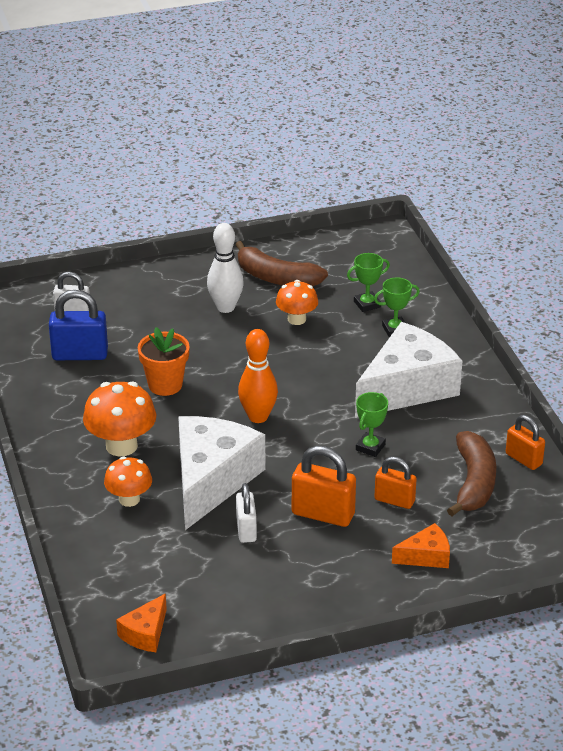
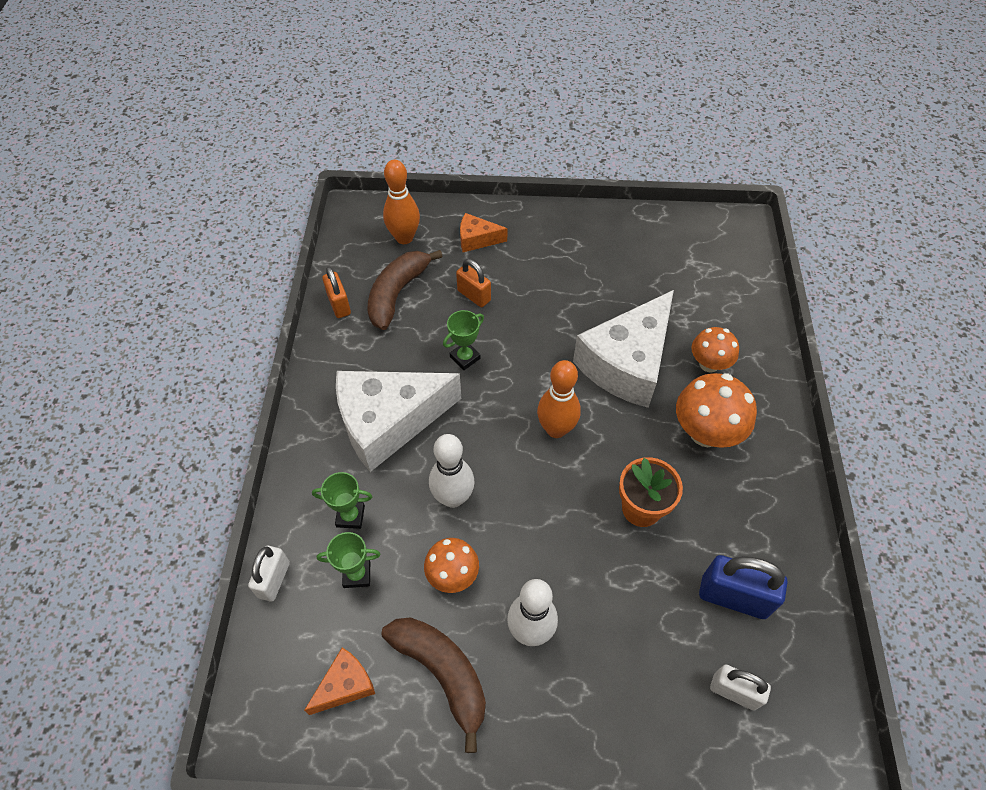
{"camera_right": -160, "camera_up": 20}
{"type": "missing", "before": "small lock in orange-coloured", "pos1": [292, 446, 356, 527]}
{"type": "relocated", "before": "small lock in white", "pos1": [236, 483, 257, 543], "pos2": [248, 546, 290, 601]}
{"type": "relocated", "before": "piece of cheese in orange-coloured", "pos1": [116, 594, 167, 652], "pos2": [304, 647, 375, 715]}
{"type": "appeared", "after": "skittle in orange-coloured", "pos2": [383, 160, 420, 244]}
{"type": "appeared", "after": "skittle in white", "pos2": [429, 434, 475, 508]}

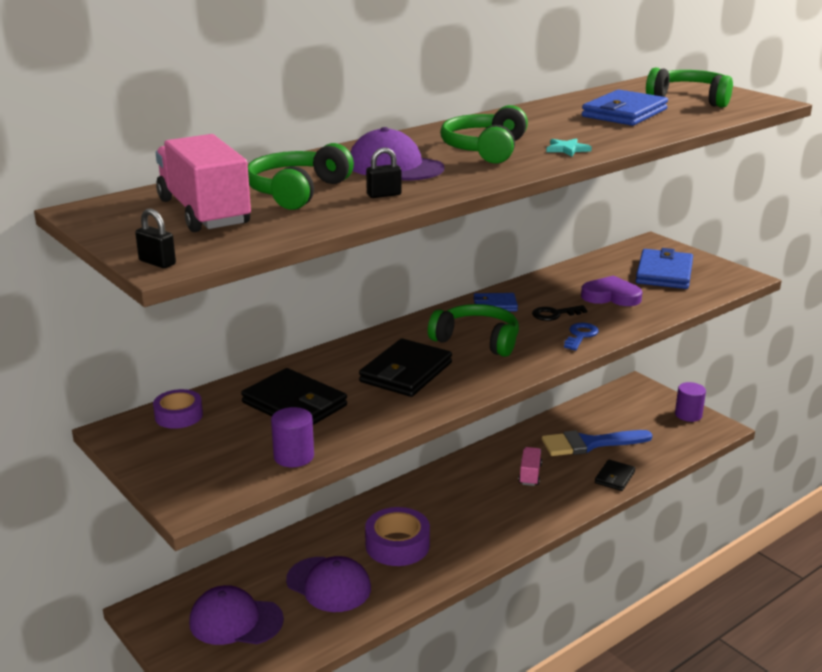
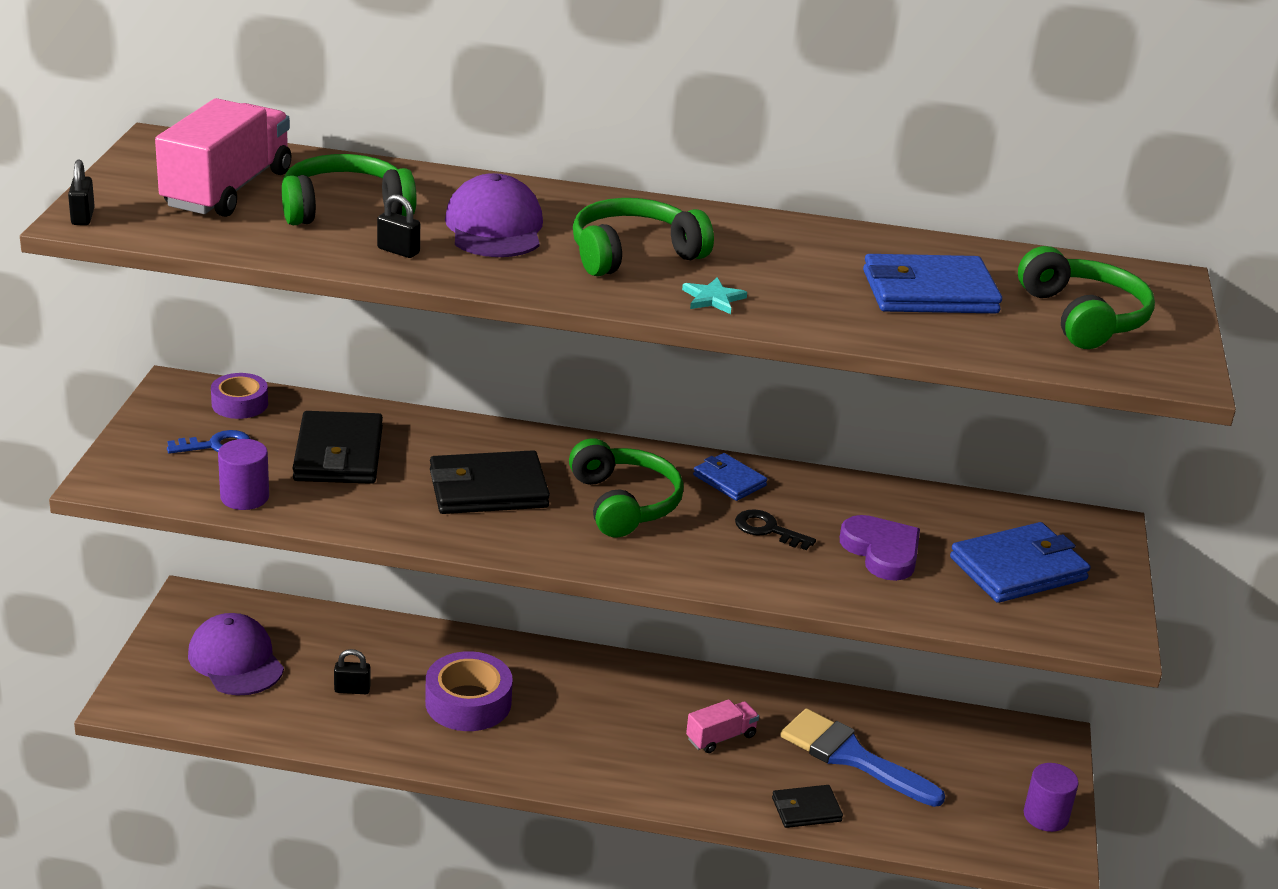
{"camera_right": 45, "camera_up": 5}
{"type": "relocated", "before": "key in royal blue", "pos1": [564, 322, 599, 350], "pos2": [167, 430, 251, 454]}
{"type": "exchanged", "before": "cap in violet", "after": "small lock in ebony", "pos1": [286, 556, 371, 612], "pos2": [334, 649, 371, 694]}

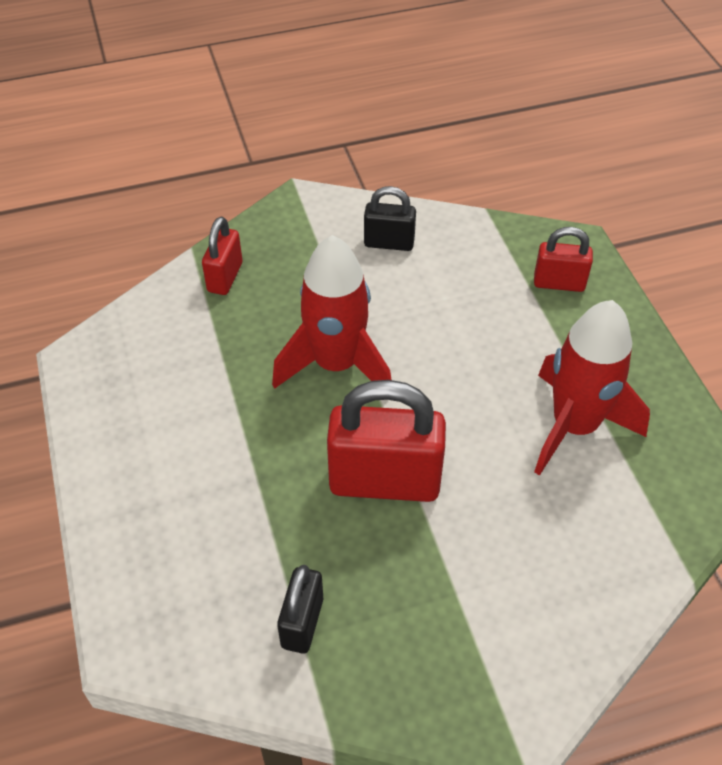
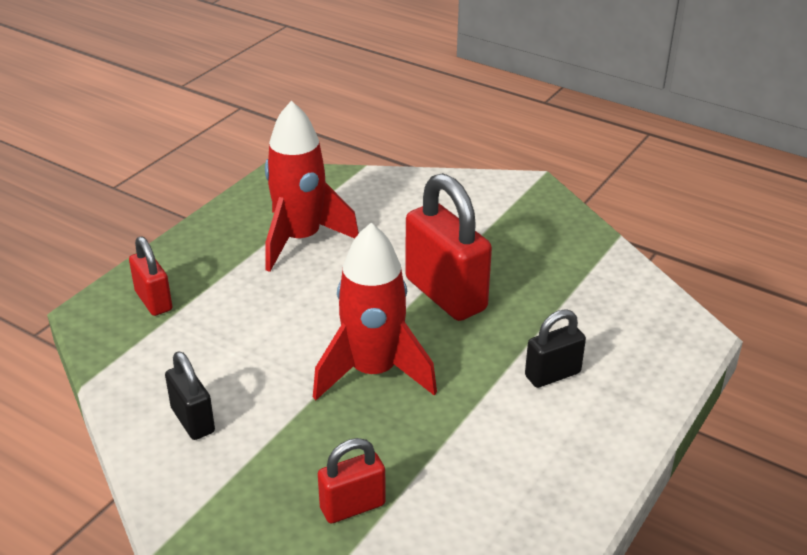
{"camera_right": -130, "camera_up": -15}
{"type": "relocated", "before": "small lock in ebony", "pos1": [277, 565, 323, 654], "pos2": [525, 309, 586, 388]}

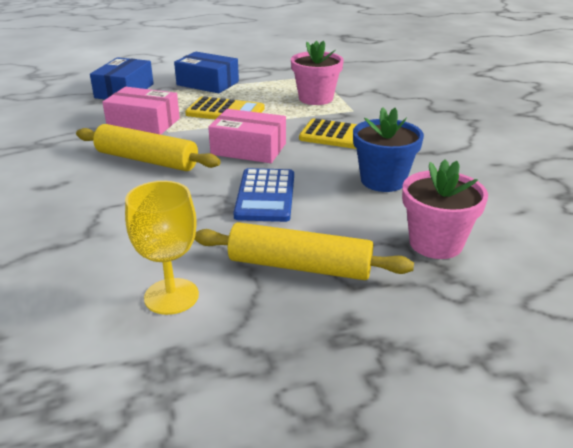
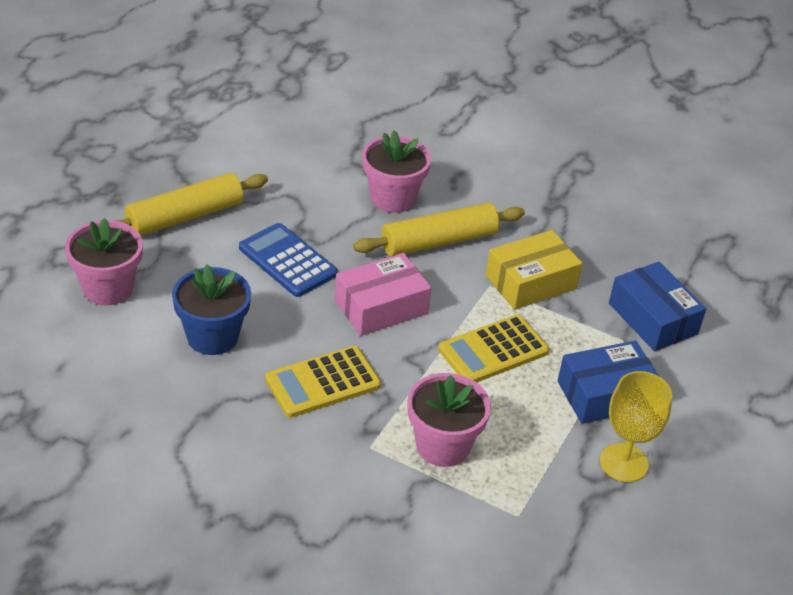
{"camera_right": 130, "camera_up": 10}
{"type": "colour", "before": "box in rose-pink", "after": "box in yellow", "pos1": [102, 87, 180, 135], "pos2": [486, 230, 583, 310]}
{"type": "relocated", "before": "goblet in yellow", "pos1": [125, 181, 199, 315], "pos2": [600, 371, 672, 482]}
{"type": "appeared", "after": "plant pot in rose-pink", "pos2": [362, 130, 431, 213]}

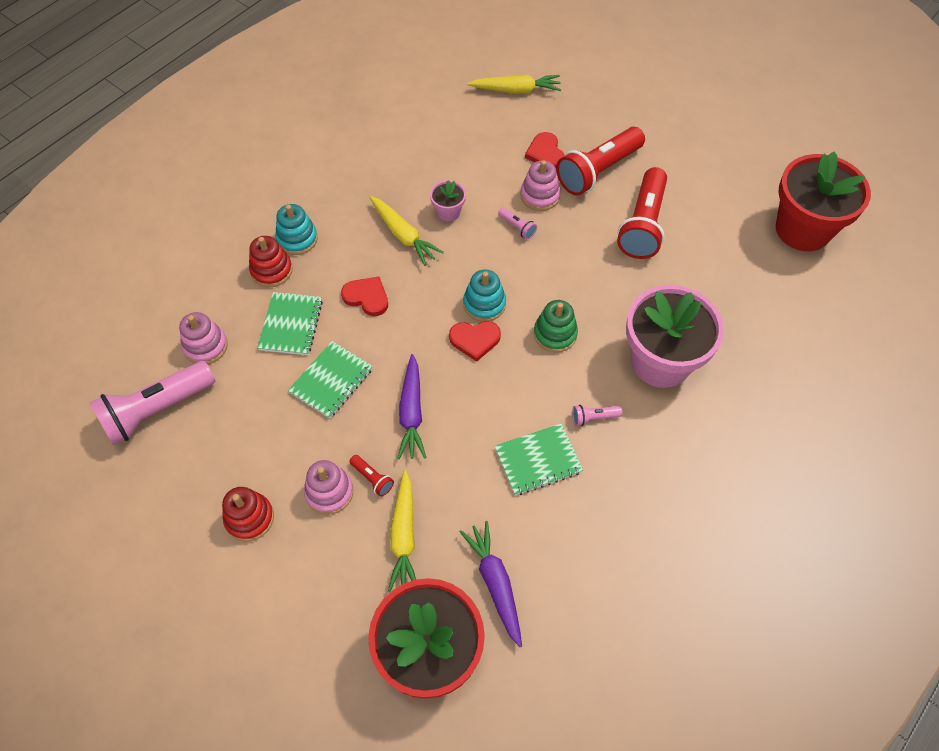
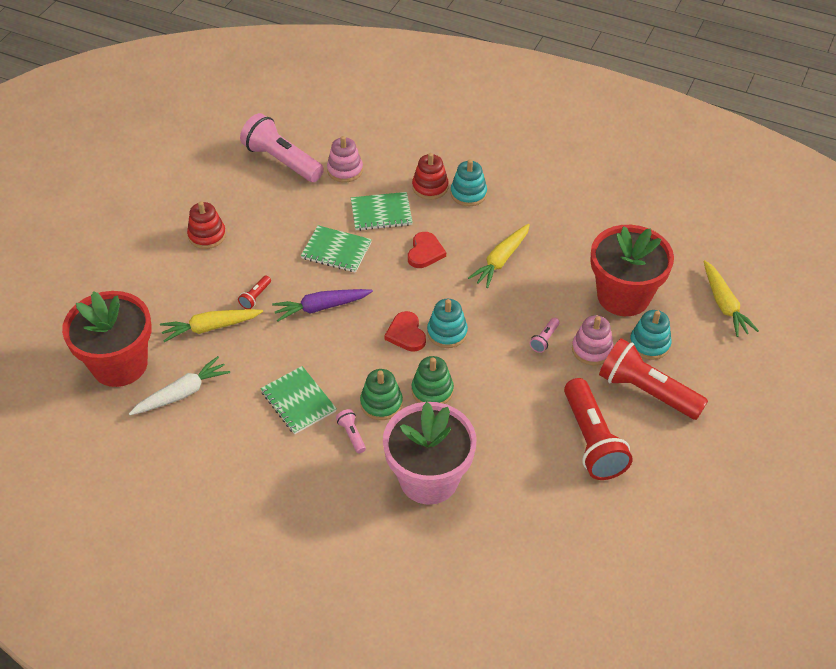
{"camera_right": 75, "camera_up": -10}
{"type": "exchanged", "before": "heart in crimson", "after": "stacking toy in aqua", "pos1": [525, 132, 564, 168], "pos2": [630, 310, 672, 360]}
{"type": "relocated", "before": "plant pot in crimson", "pos1": [776, 151, 871, 251], "pos2": [590, 225, 674, 316]}
{"type": "spun", "before": "pocket torch in crimson", "pos1": [617, 167, 667, 259], "pos2": [564, 378, 633, 480], "turn": -105}
{"type": "missing", "before": "plant pot in rose-pink", "pos1": [430, 180, 466, 222]}
{"type": "missing", "before": "stacking toy in rose-pink", "pos1": [304, 460, 353, 515]}
{"type": "colour", "before": "carrot in violet", "after": "carrot in white", "pos1": [460, 521, 522, 647], "pos2": [129, 356, 230, 415]}
{"type": "appeared", "after": "stacking toy in leaf-green", "pos2": [360, 369, 403, 420]}

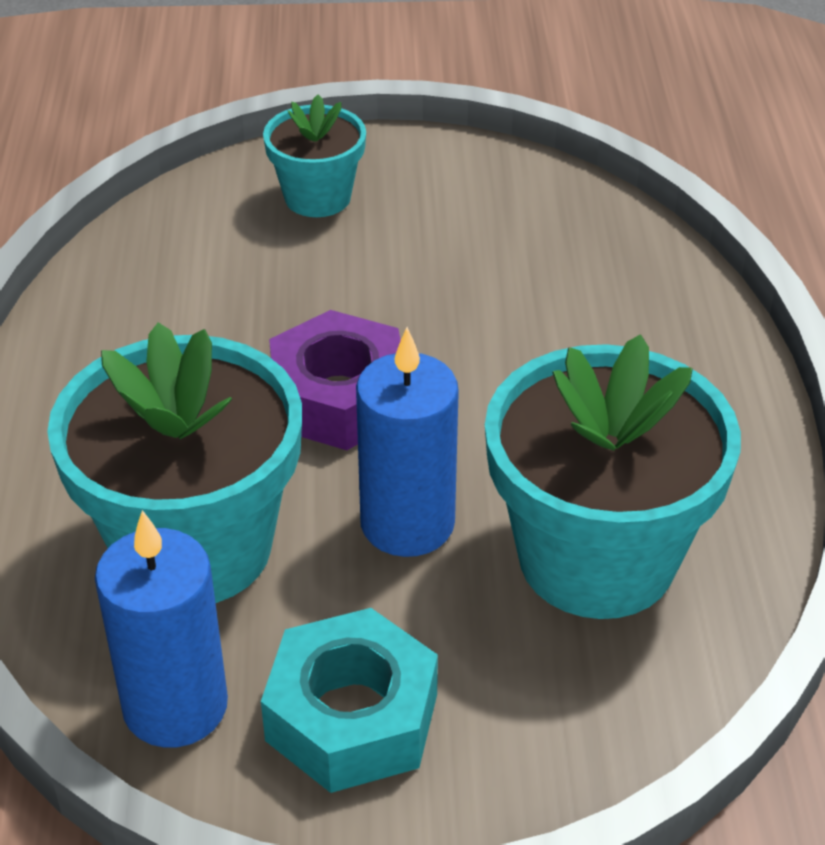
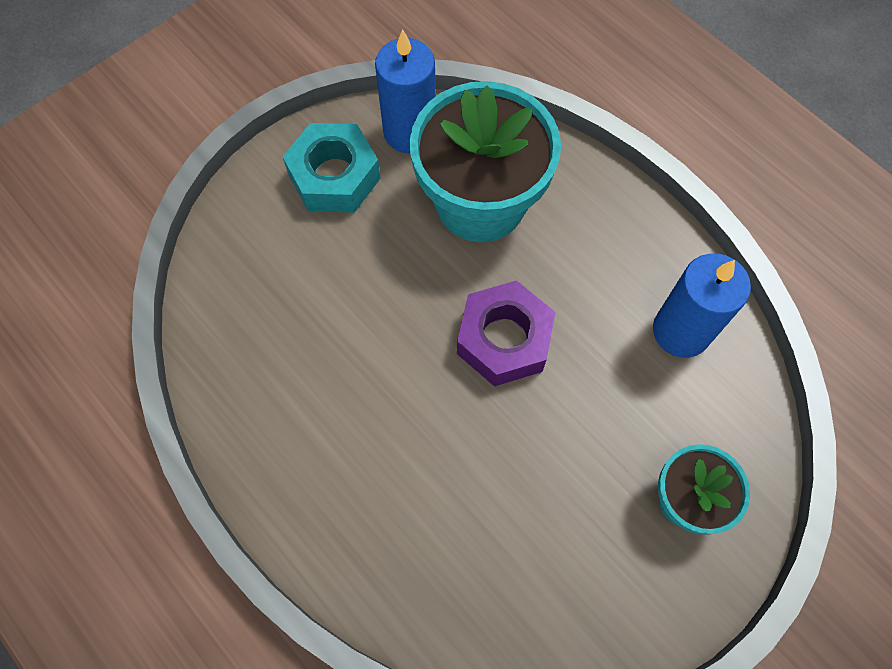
{"camera_right": 140, "camera_up": 25}
{"type": "relocated", "before": "wax candle in royal blue", "pos1": [356, 327, 459, 557], "pos2": [653, 253, 751, 358]}
{"type": "missing", "before": "plant pot in aqua", "pos1": [485, 334, 741, 619]}

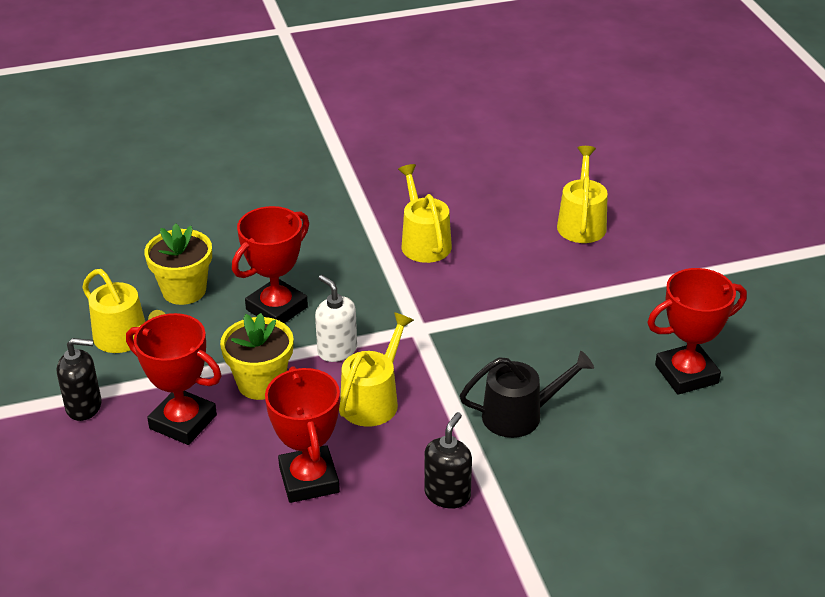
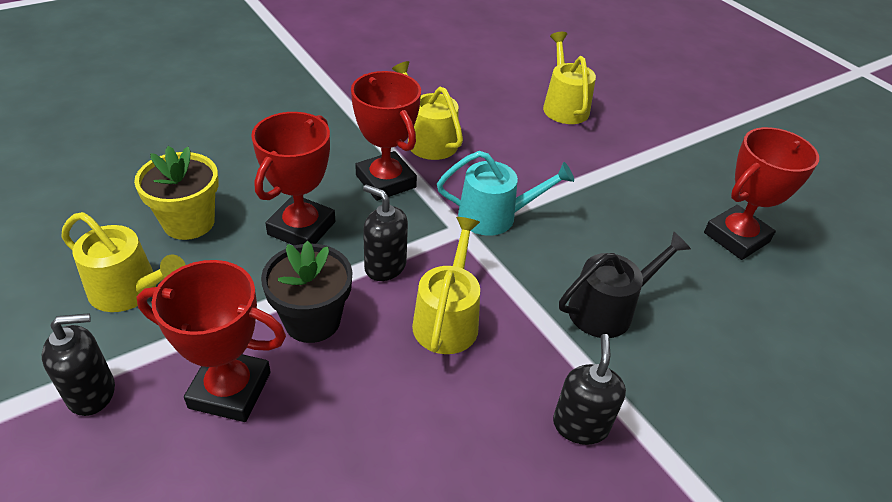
{"camera_right": -20, "camera_up": 5}
{"type": "colour", "before": "soap pump in white", "after": "soap pump in ebony", "pos1": [315, 275, 357, 362], "pos2": [363, 184, 408, 281]}
{"type": "colour", "before": "plant pot in yellow", "after": "plant pot in ebony", "pos1": [220, 313, 294, 400], "pos2": [261, 241, 353, 343]}
{"type": "relocated", "before": "award cup in crimson", "pos1": [265, 366, 340, 503], "pos2": [351, 71, 421, 201]}
{"type": "appeared", "after": "sprinkling can in aqua", "pos2": [437, 151, 574, 236]}

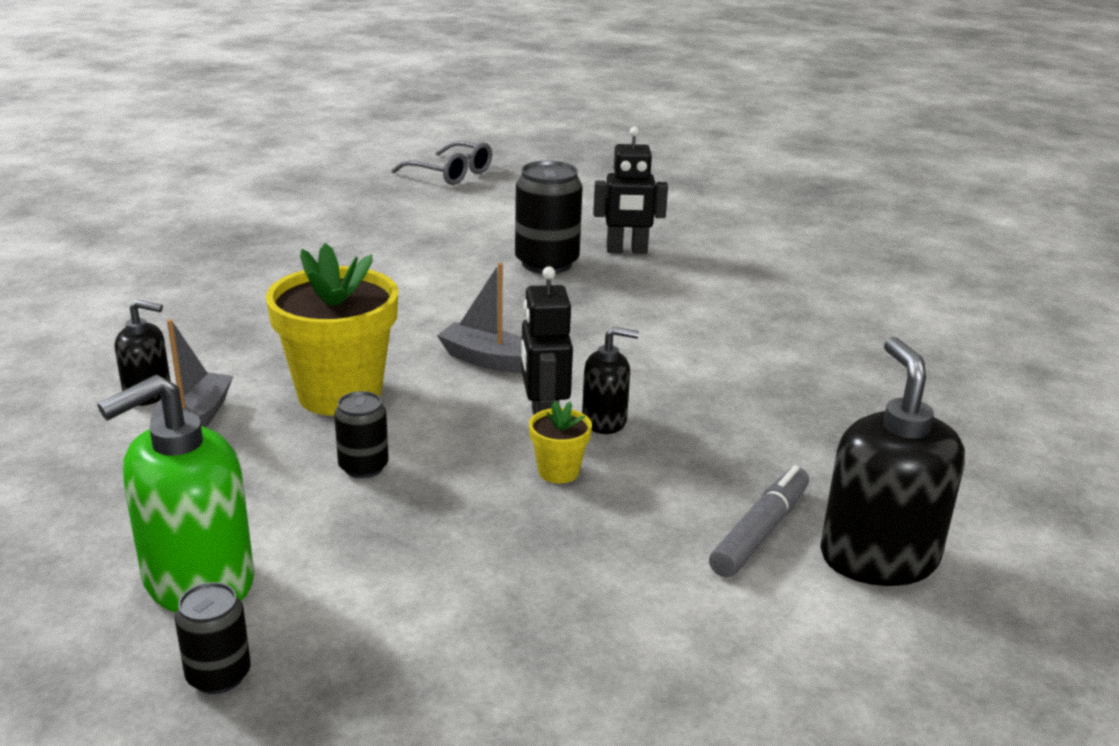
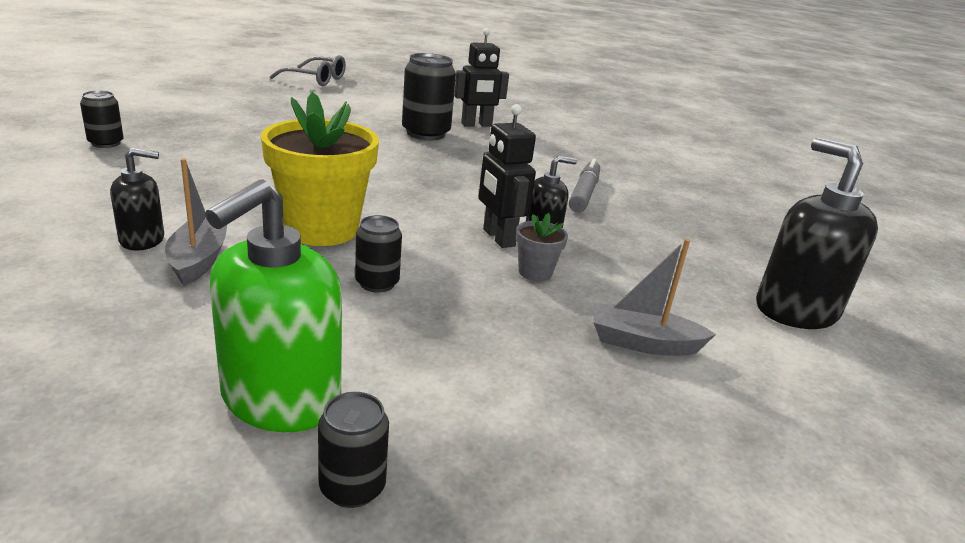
{"camera_right": -20, "camera_up": 0}
{"type": "relocated", "before": "toy boat in ash-grey", "pos1": [437, 263, 522, 373], "pos2": [593, 239, 716, 356]}
{"type": "colour", "before": "plant pot in yellow", "after": "plant pot in ash-grey", "pos1": [529, 401, 592, 483], "pos2": [516, 213, 568, 282]}
{"type": "relocated", "before": "felt pen in ash-grey", "pos1": [709, 465, 809, 578], "pos2": [569, 159, 600, 212]}
{"type": "appeared", "after": "can in ebony", "pos2": [80, 90, 124, 148]}

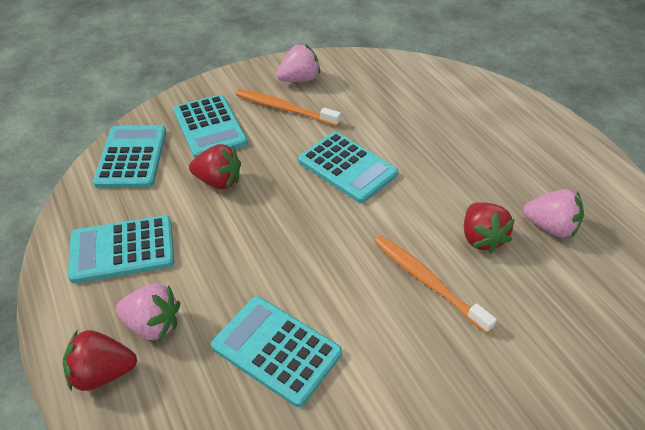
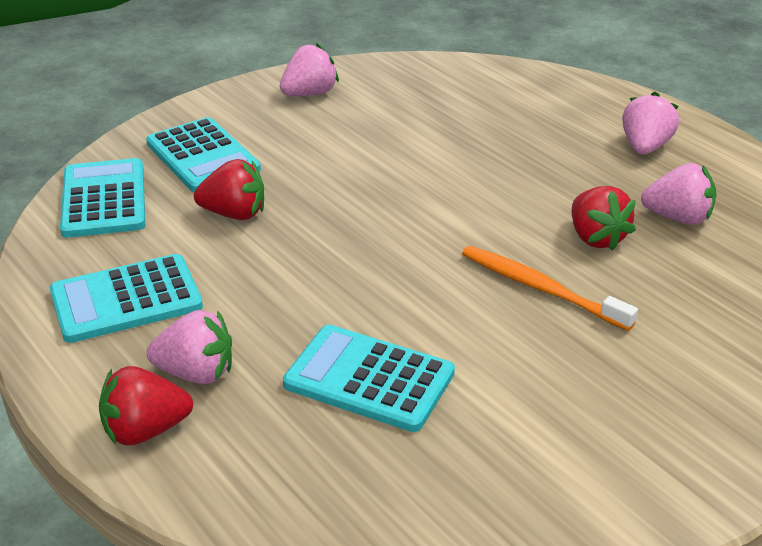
{"camera_right": -10, "camera_up": -10}
{"type": "missing", "before": "tooth brush in orange-coloured", "pos1": [235, 89, 341, 126]}
{"type": "missing", "before": "pocket calculator in aqua", "pos1": [298, 132, 398, 203]}
{"type": "appeared", "after": "strawberry in rose-pink", "pos2": [622, 92, 679, 154]}

